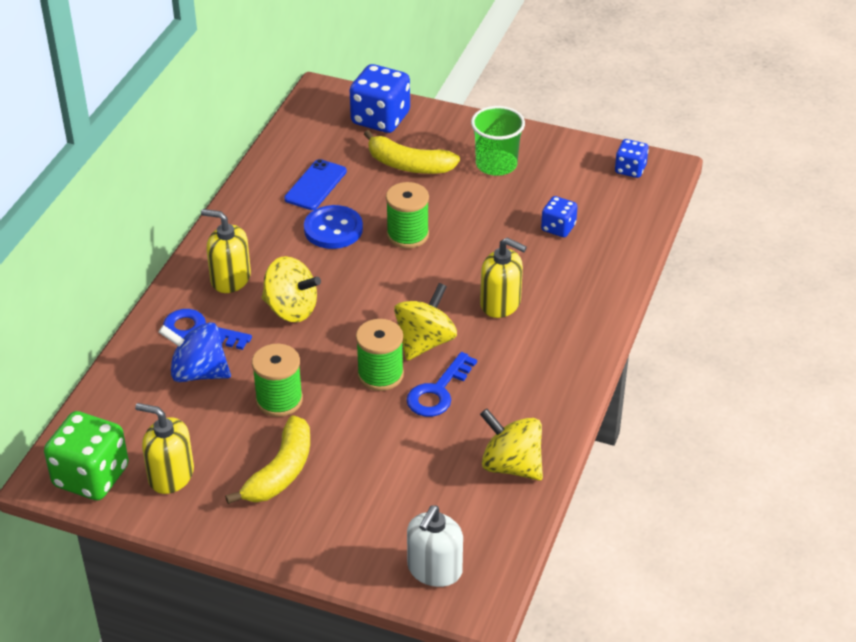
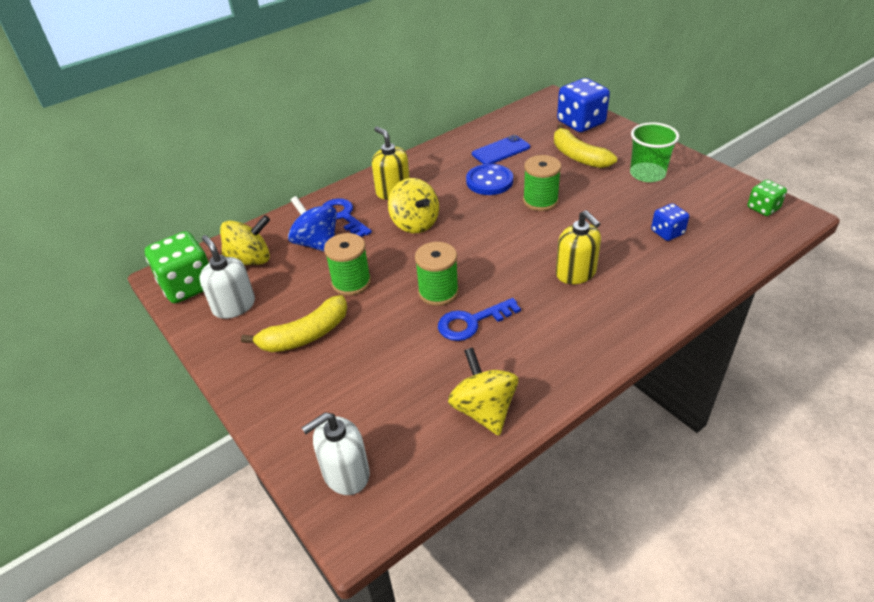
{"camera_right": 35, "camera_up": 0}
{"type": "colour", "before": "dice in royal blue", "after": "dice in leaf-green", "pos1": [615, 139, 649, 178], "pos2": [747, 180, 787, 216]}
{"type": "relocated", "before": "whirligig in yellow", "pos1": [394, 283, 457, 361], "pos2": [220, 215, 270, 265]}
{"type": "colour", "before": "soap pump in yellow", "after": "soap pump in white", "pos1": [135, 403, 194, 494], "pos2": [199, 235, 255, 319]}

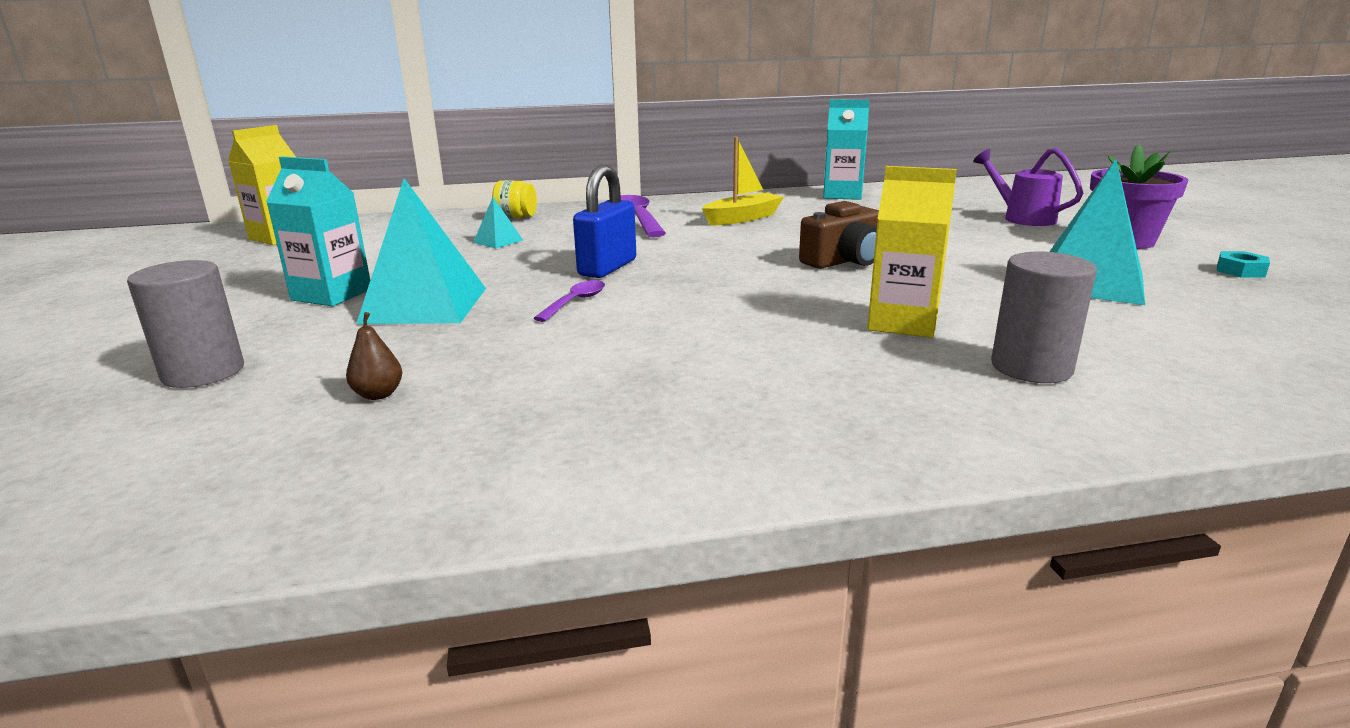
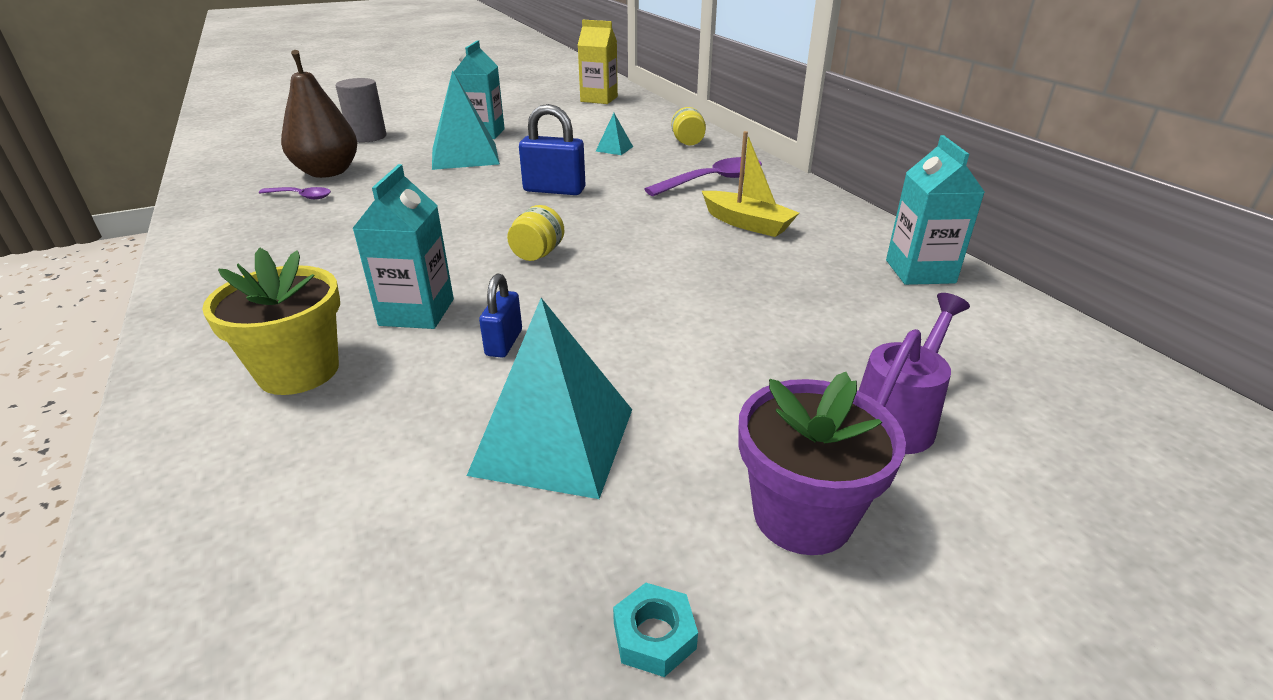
{"camera_right": 75, "camera_up": 10}
{"type": "colour", "before": "carton in yellow", "after": "carton in aqua", "pos1": [867, 166, 957, 338], "pos2": [352, 164, 454, 329]}
{"type": "missing", "before": "compact camera in russet", "pos1": [799, 201, 879, 269]}
{"type": "exchanged", "before": "cylinder shape in ash-grey", "after": "plant pot in yellow", "pos1": [991, 252, 1097, 383], "pos2": [202, 248, 340, 395]}
{"type": "relocated", "before": "tablespoon in violet", "pos1": [534, 280, 605, 322], "pos2": [259, 187, 331, 199]}
{"type": "size", "before": "pear fruit in russet", "pos1": [346, 312, 402, 400], "pos2": [281, 50, 357, 178], "scale": 2.49}
{"type": "appeared", "after": "jam jar in yellow", "pos2": [507, 205, 564, 261]}
{"type": "appeared", "after": "small lock in royal blue", "pos2": [479, 274, 522, 358]}

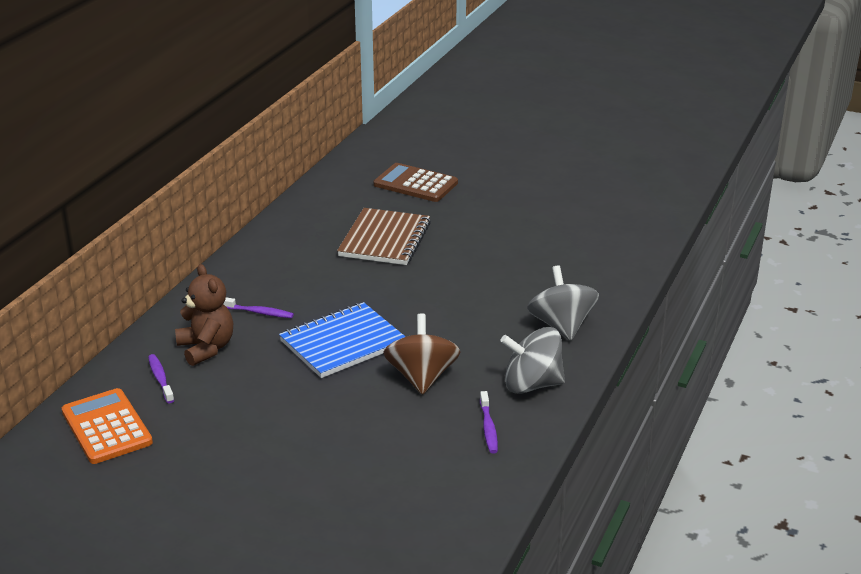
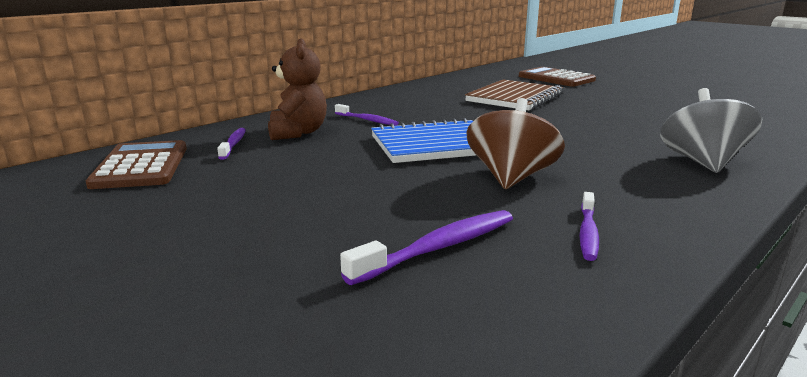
{"camera_right": 20, "camera_up": -10}
{"type": "missing", "before": "whirligig in ash-grey", "pos1": [500, 327, 565, 394]}
{"type": "colour", "before": "pocket calculator in orange-coloured", "after": "pocket calculator in russet", "pos1": [62, 388, 153, 464], "pos2": [86, 140, 187, 189]}
{"type": "appeared", "after": "tooth brush in violet", "pos2": [340, 210, 513, 285]}

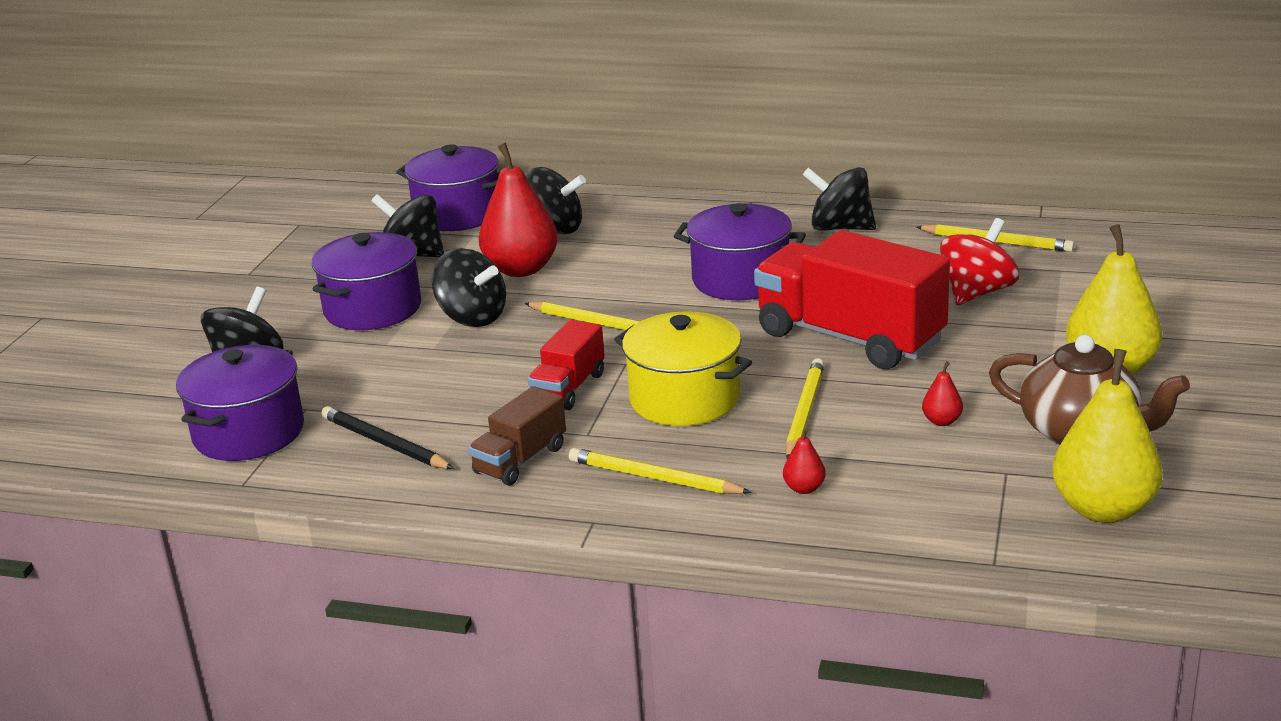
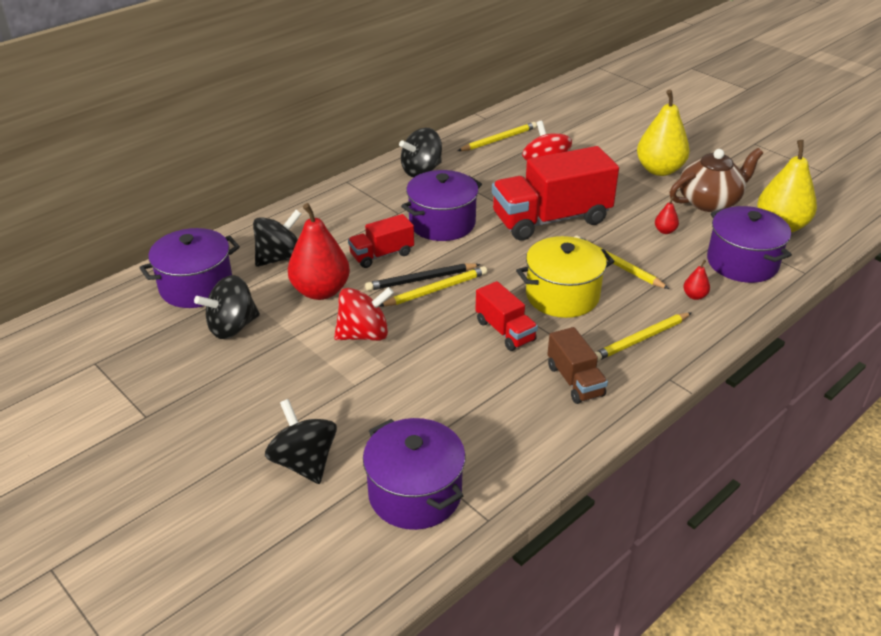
{"camera_right": -60, "camera_up": 10}
{"type": "relocated", "before": "stockpot in violet", "pos1": [312, 232, 421, 330], "pos2": [707, 206, 792, 283]}
{"type": "colour", "before": "whirligig in ebony", "after": "whirligig in crimson", "pos1": [432, 248, 506, 327], "pos2": [334, 287, 394, 341]}
{"type": "relocated", "before": "lead pencil in ebony", "pos1": [321, 406, 454, 469], "pos2": [365, 263, 481, 291]}
{"type": "appeared", "after": "lorry in crimson", "pos2": [348, 214, 414, 268]}

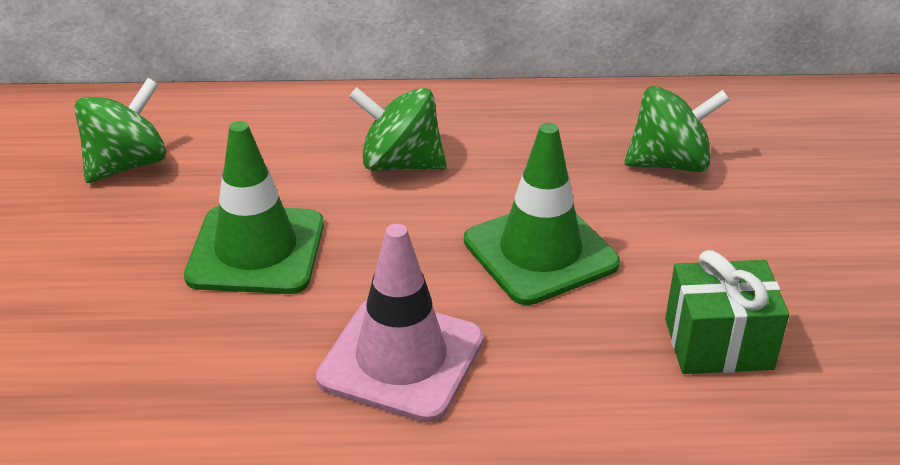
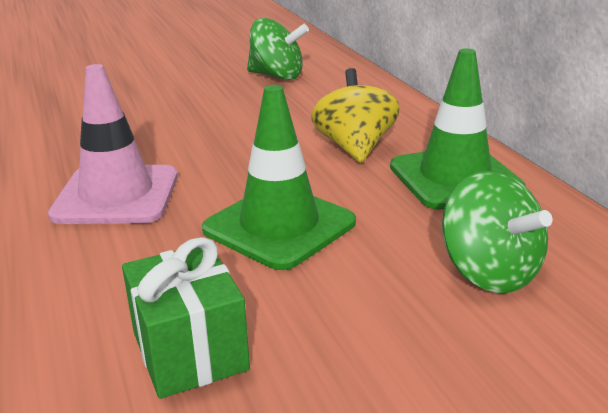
{"camera_right": 70, "camera_up": -10}
{"type": "colour", "before": "whirligig in leaf-green", "after": "whirligig in yellow", "pos1": [349, 87, 447, 171], "pos2": [311, 68, 400, 163]}
{"type": "relocated", "before": "traffic cone in leaf-green", "pos1": [184, 121, 324, 294], "pos2": [390, 48, 526, 209]}

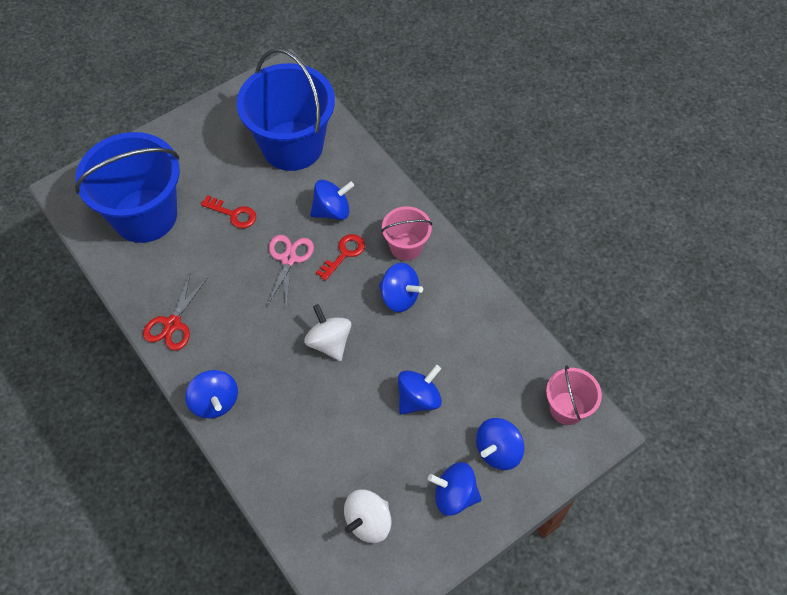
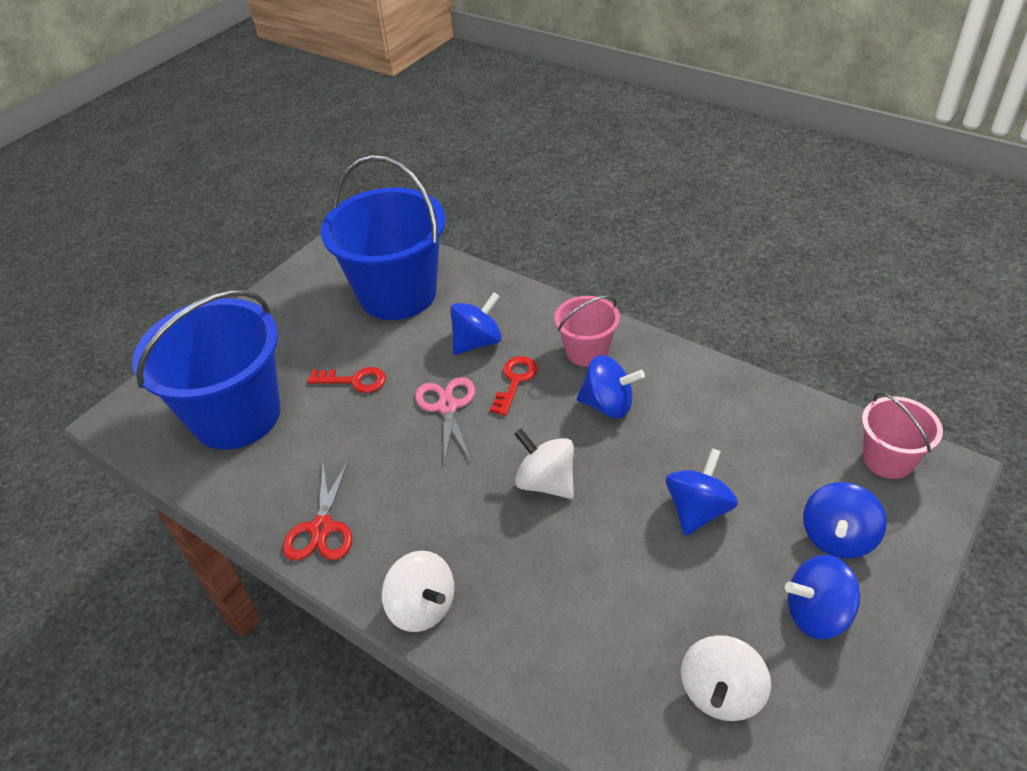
{"camera_right": -15, "camera_up": -15}
{"type": "colour", "before": "whirligig in royal blue", "after": "whirligig in white", "pos1": [185, 370, 238, 418], "pos2": [382, 551, 455, 632]}

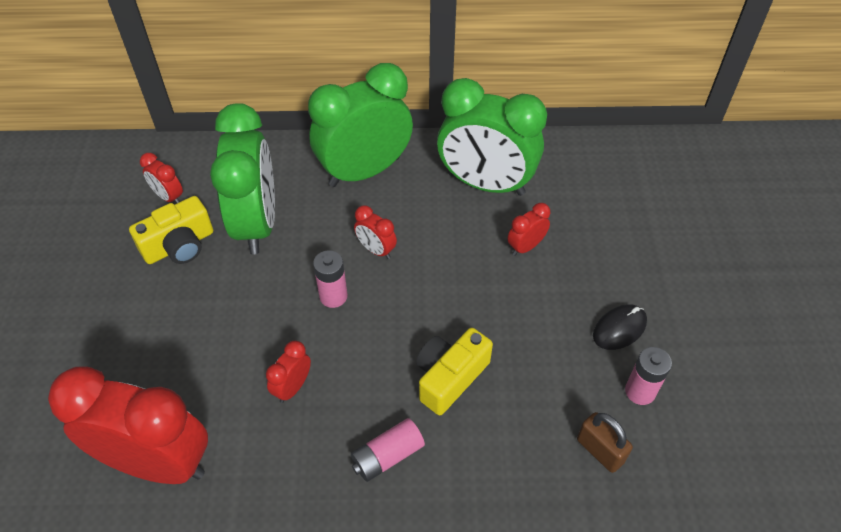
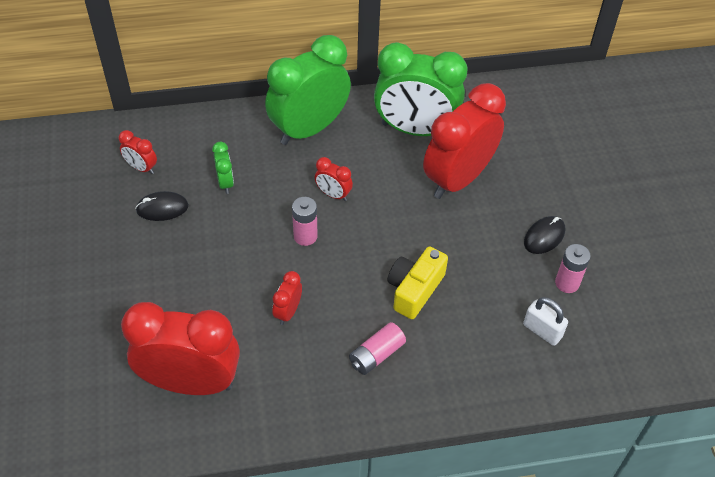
{"camera_right": -10, "camera_up": 0}
{"type": "size", "before": "clock in leaf-green", "pos1": [210, 103, 275, 254], "pos2": [212, 142, 234, 194], "scale": 0.42}
{"type": "exchanged", "before": "compact camera in yellow", "after": "computer mouse in ebony", "pos1": [129, 196, 213, 264], "pos2": [135, 191, 189, 221]}
{"type": "size", "before": "clock in crimson", "pos1": [507, 203, 550, 256], "pos2": [423, 83, 506, 199], "scale": 2.37}
{"type": "colour", "before": "small lock in russet", "after": "small lock in white", "pos1": [577, 412, 633, 473], "pos2": [523, 297, 568, 346]}

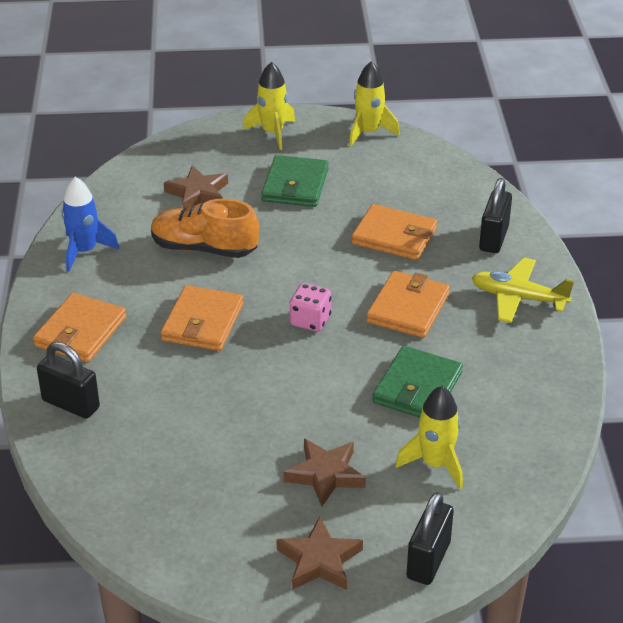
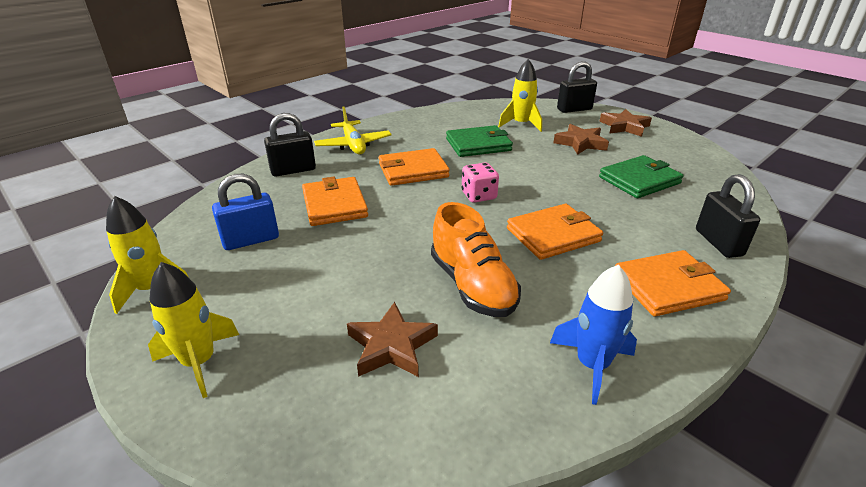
{"camera_right": -130, "camera_up": -5}
{"type": "relocated", "before": "billfold in leaf-green", "pos1": [261, 155, 328, 207], "pos2": [599, 155, 684, 198]}
{"type": "appeared", "after": "small lock in royal blue", "pos2": [212, 174, 279, 250]}

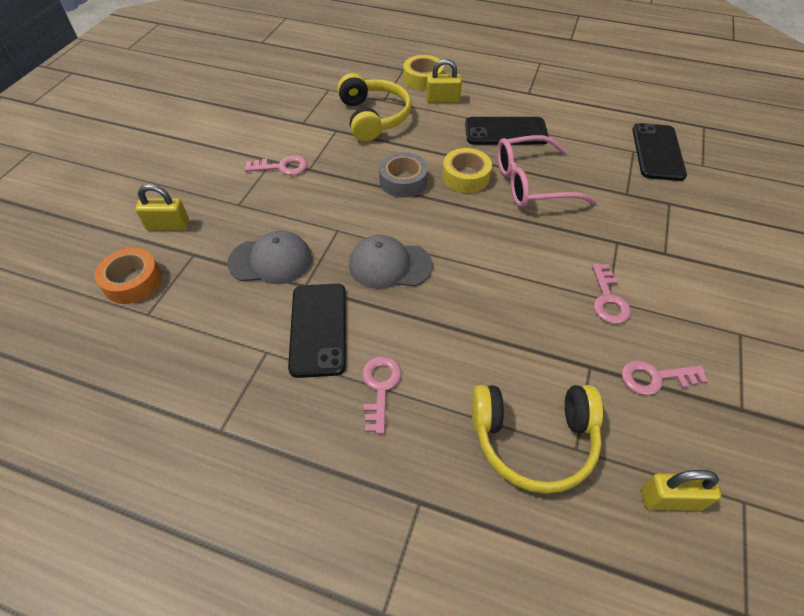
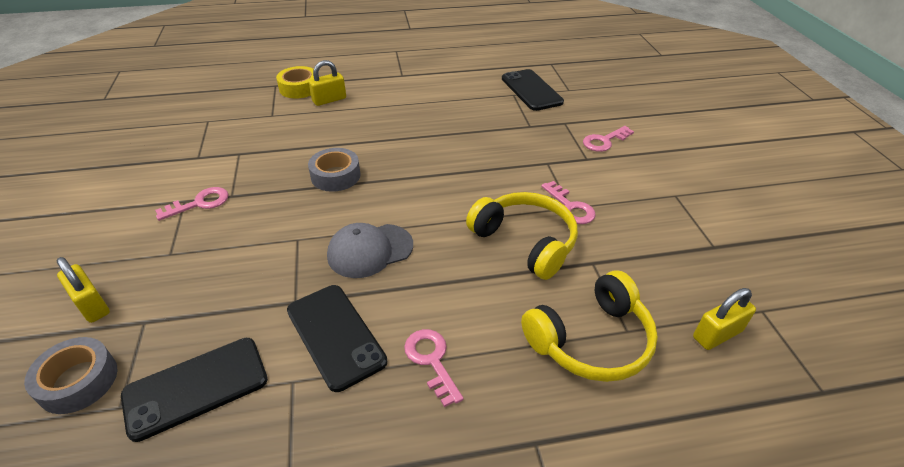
{"camera_right": -30, "camera_up": -10}
{"type": "relocated", "before": "over-ear headphones in yellow", "pos1": [337, 73, 412, 142], "pos2": [466, 192, 578, 280]}
{"type": "relocated", "before": "mobile phone in ebony", "pos1": [465, 117, 549, 145], "pos2": [121, 338, 268, 442]}
{"type": "missing", "before": "glasses in rose-pink", "pos1": [497, 135, 597, 208]}
{"type": "missing", "before": "sticky tape in yellow", "pos1": [442, 148, 492, 193]}
{"type": "spun", "before": "small lock in yellow", "pos1": [135, 184, 189, 230], "pos2": [56, 257, 110, 323], "turn": 75}
{"type": "missing", "before": "cap in ash-grey", "pos1": [228, 230, 312, 284]}
{"type": "colour", "before": "sticky tape in orange-coloured", "after": "sticky tape in ash-grey", "pos1": [95, 248, 162, 304], "pos2": [24, 337, 117, 414]}
{"type": "relocated", "before": "key in rose-pink", "pos1": [621, 360, 708, 395], "pos2": [583, 126, 634, 152]}

